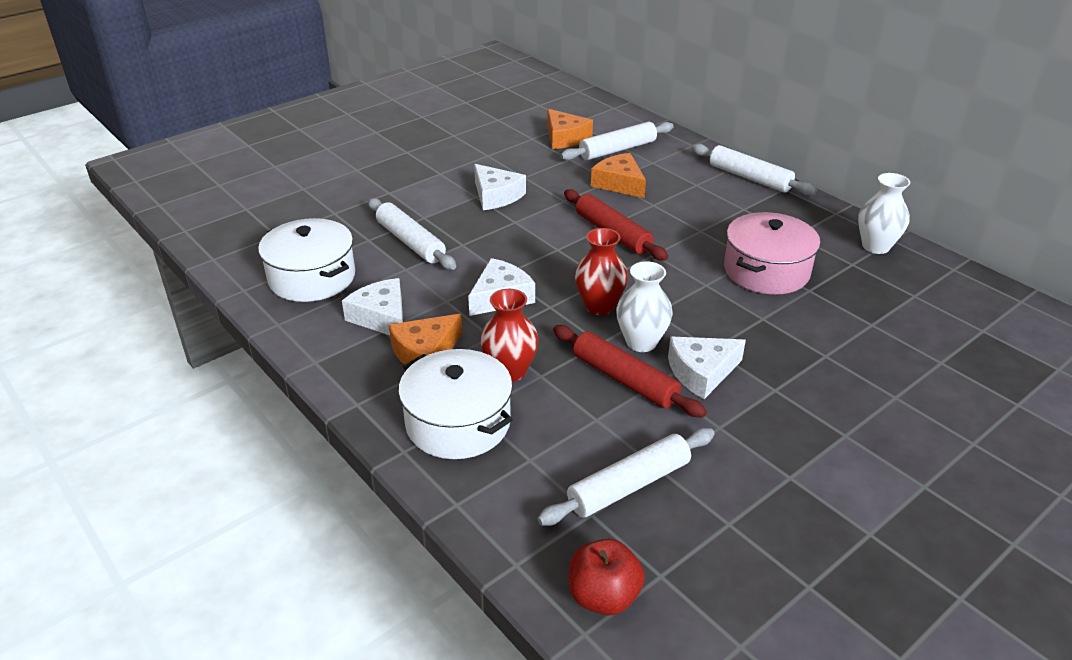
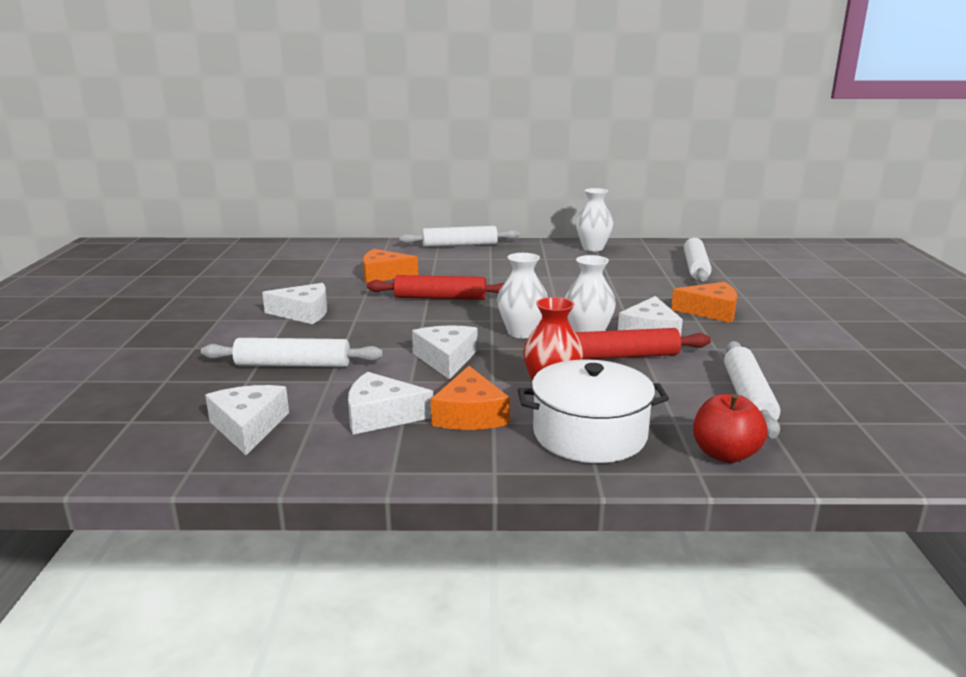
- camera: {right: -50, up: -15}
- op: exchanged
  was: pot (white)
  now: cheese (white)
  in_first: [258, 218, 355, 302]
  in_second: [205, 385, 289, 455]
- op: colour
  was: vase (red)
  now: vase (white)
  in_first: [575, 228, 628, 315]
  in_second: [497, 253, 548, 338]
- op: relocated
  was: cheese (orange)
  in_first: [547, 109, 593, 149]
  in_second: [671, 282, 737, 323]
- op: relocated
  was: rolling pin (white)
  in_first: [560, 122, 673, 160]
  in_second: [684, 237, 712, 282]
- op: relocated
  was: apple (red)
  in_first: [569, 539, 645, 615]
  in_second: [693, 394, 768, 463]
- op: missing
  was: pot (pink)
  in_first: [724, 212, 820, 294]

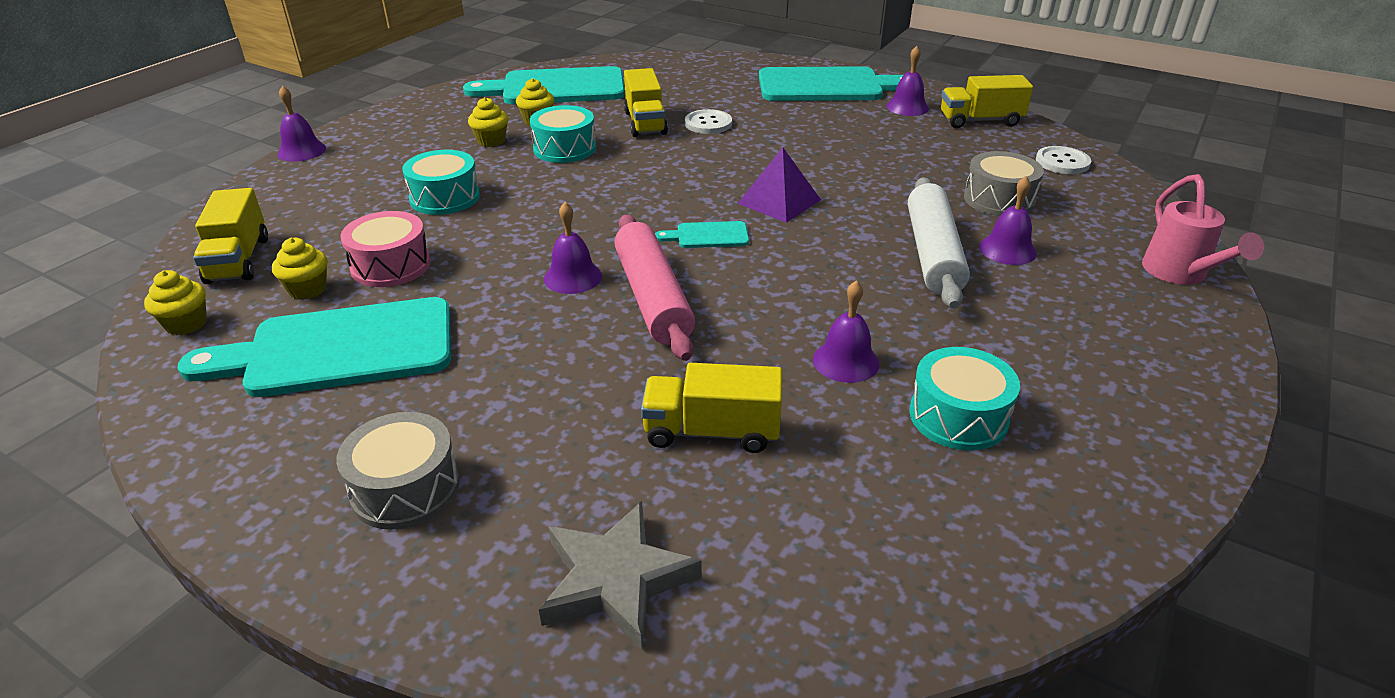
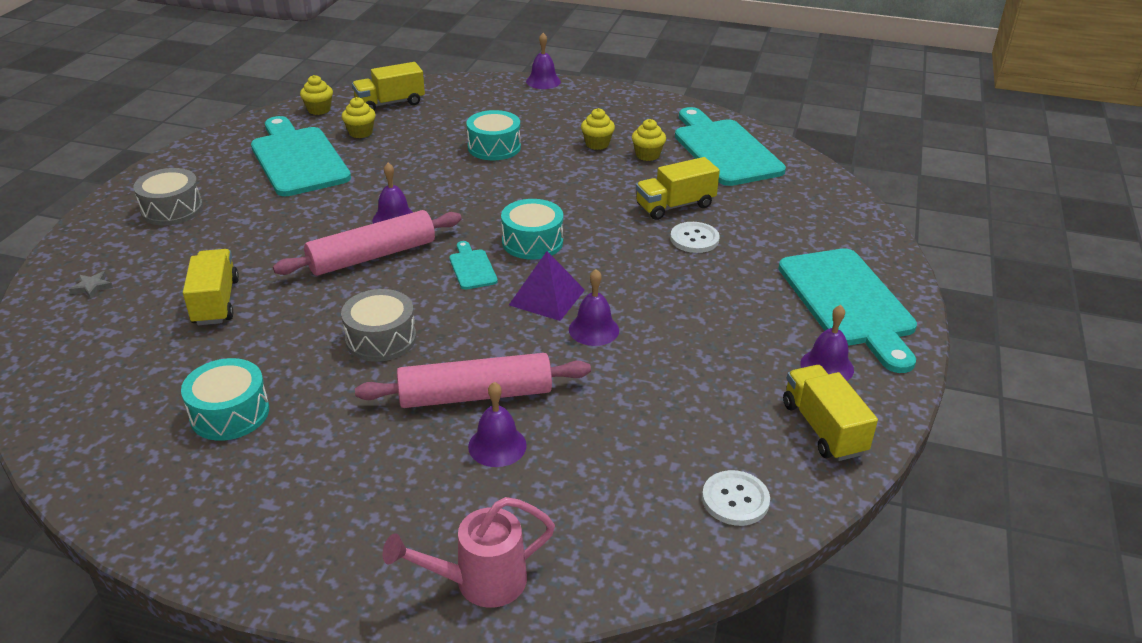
- camera: {right: 75, up: 0}
- op: size
  was: star (grey)
  in_first: [539, 501, 701, 650]
  in_second: [69, 271, 113, 299]
  ratio: 0.43
- op: relocated
  was: drum (grey)
  in_first: [964, 151, 1044, 216]
  in_second: [341, 289, 416, 362]
- op: colour
  was: rolling pin (white)
  now: rolling pin (pink)
  in_first: [908, 178, 970, 309]
  in_second: [355, 353, 591, 408]
- op: relocated
  was: drum (turquoise)
  in_first: [530, 105, 596, 163]
  in_second: [501, 199, 563, 260]
- op: relocated
  was: bell (purple)
  in_first: [813, 280, 879, 383]
  in_second: [569, 269, 619, 346]
- op: missing
  was: drum (pink)
  in_first: [340, 211, 431, 287]

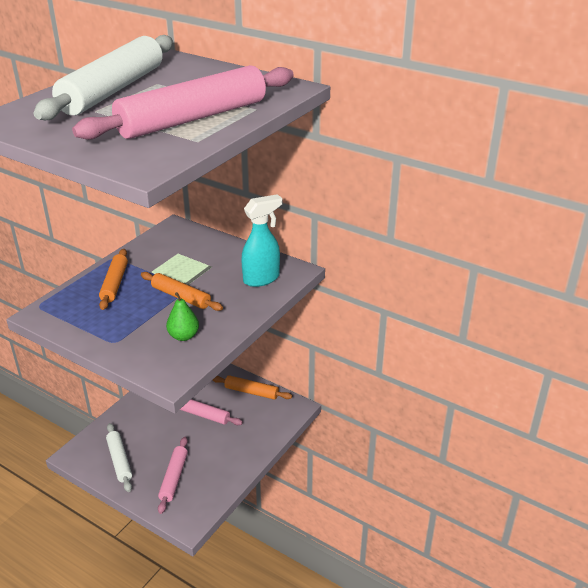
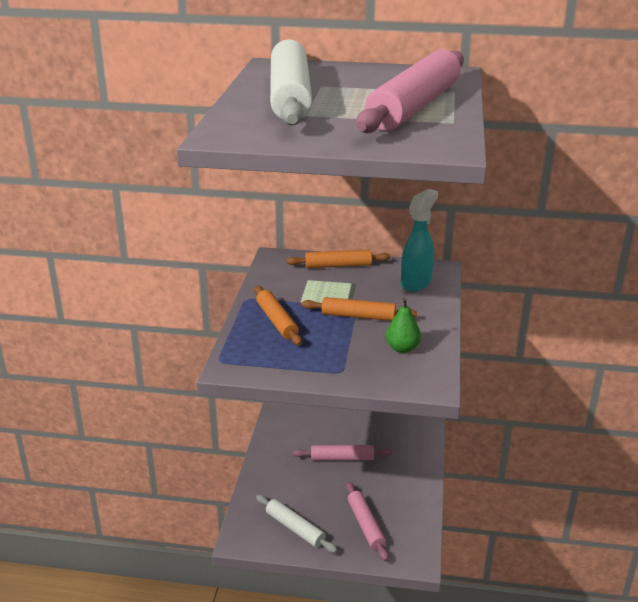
- camera: {right: -25, up: -5}
- op: relocated
  was: rolling pin (orange)
  in_first: [213, 375, 292, 400]
  in_second: [286, 249, 390, 268]

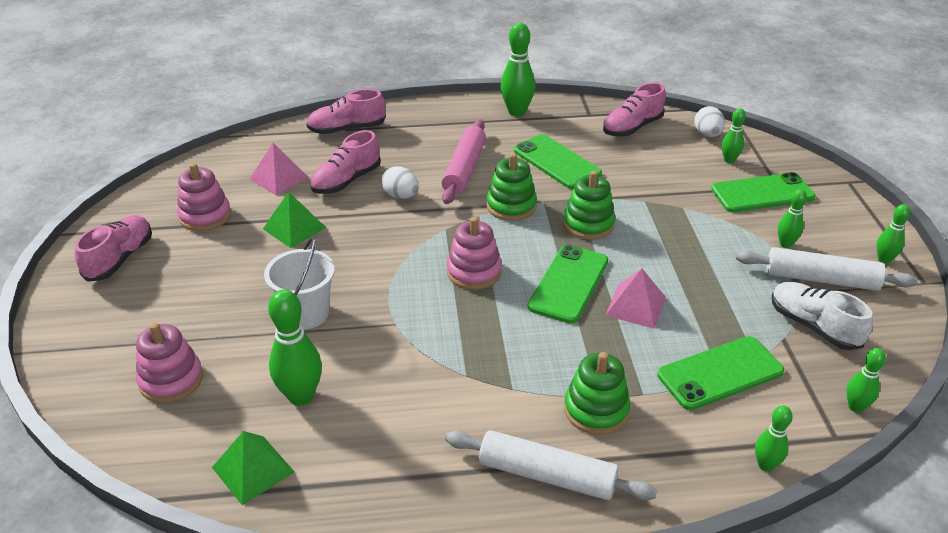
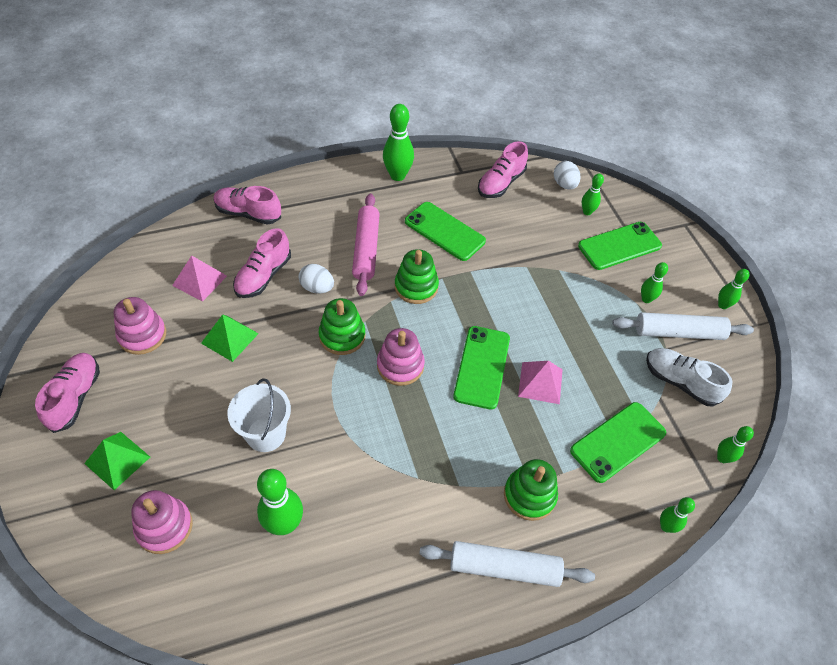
- camera: {right: -15, up: 15}
- op: relocated
  was: pyramid (green)
  in_first: [212, 431, 294, 505]
  in_second: [84, 432, 150, 490]
- op: spun
  was: shoe (pink)
  in_first: [306, 89, 386, 134]
  in_second: [213, 186, 281, 225]
  clockwise: 45
- op: relocated
  was: stacking toy (green)
  in_first: [563, 171, 616, 240]
  in_second: [318, 298, 366, 355]

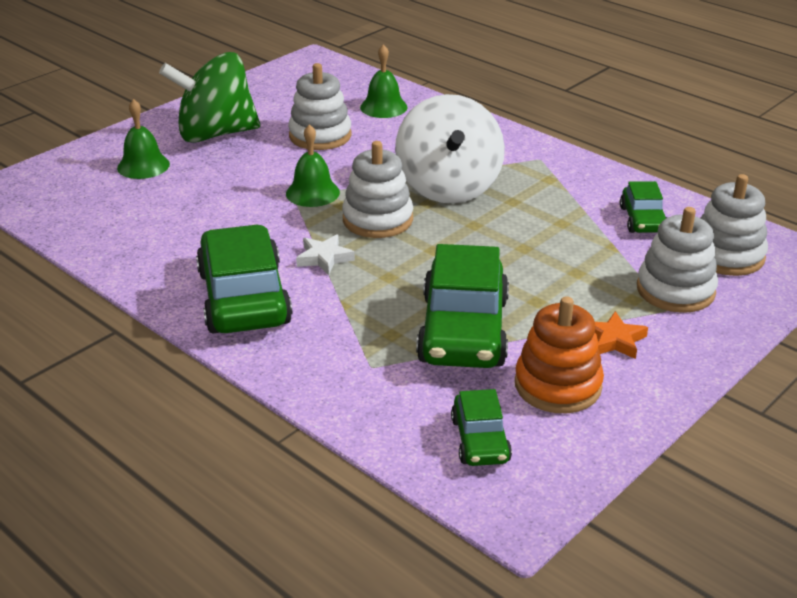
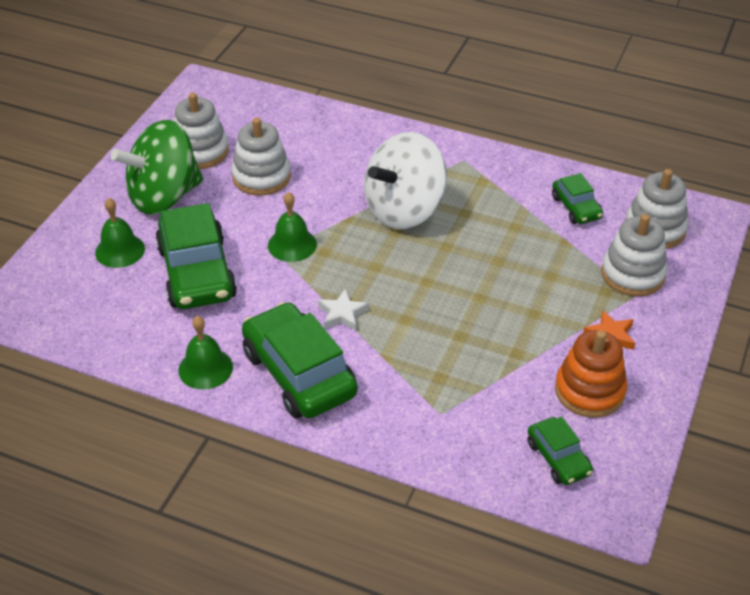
- camera: {right: -20, up: 10}
- op: relocated
  was: car (green)
  in_first: [416, 244, 509, 368]
  in_second: [155, 203, 237, 309]
- op: relocated
  was: stacking toy (white)
  in_first: [342, 141, 413, 238]
  in_second: [174, 93, 229, 169]
- op: relocated
  was: bell (green)
  in_first: [360, 44, 407, 118]
  in_second: [178, 316, 233, 390]
- op: spun
  was: spinning top (white)
  in_first: [395, 94, 505, 204]
  in_second: [364, 132, 447, 229]
  clockwise: 75

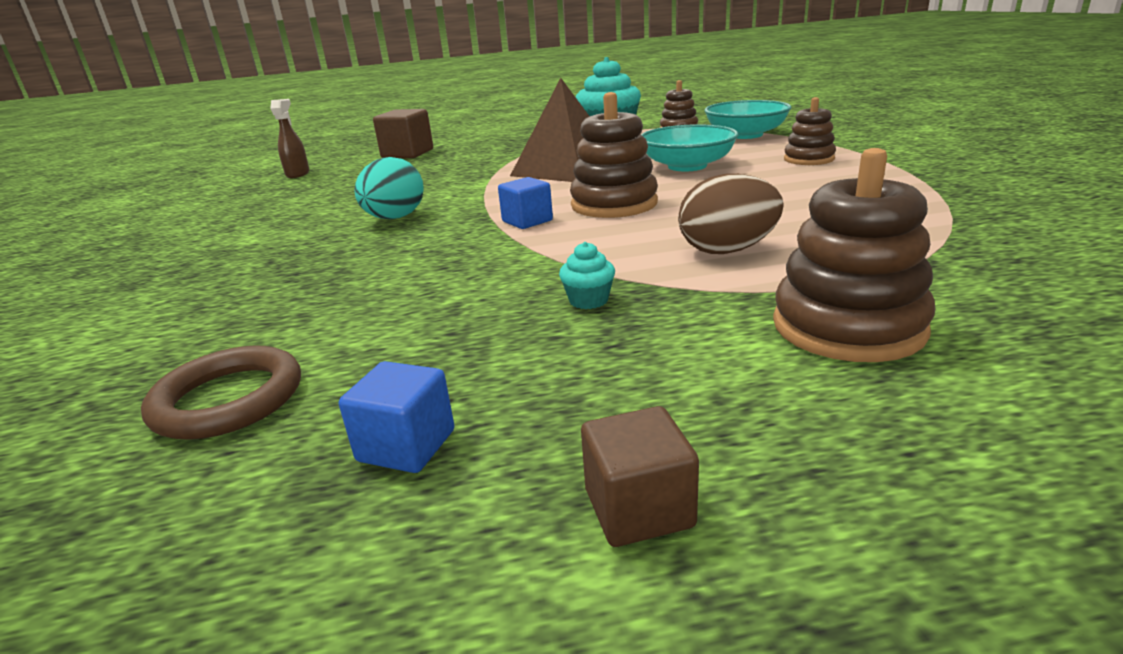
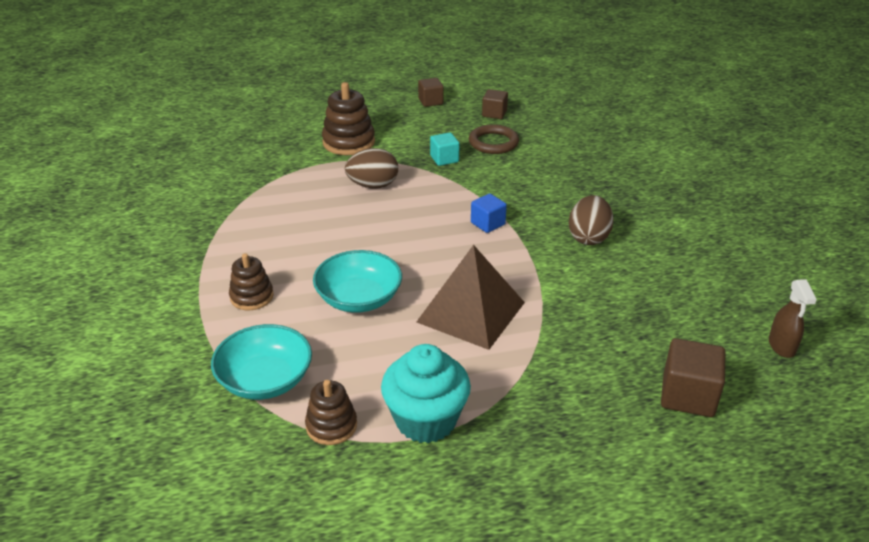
- camera: {right: 175, up: 10}
- op: exchanged
  was: cupcake (turquoise)
  now: cube (turquoise)
  in_first: [559, 242, 615, 309]
  in_second: [430, 132, 459, 166]
- op: relocated
  was: ring (brown)
  in_first: [141, 346, 301, 440]
  in_second: [469, 124, 519, 154]
- op: colour
  was: cube (blue)
  now: cube (brown)
  in_first: [339, 361, 454, 473]
  in_second: [482, 89, 508, 119]
- op: colour
  was: egg (turquoise)
  now: egg (brown)
  in_first: [354, 157, 424, 219]
  in_second: [569, 195, 614, 245]
- op: missing
  was: stacking toy (brown)
  in_first: [570, 92, 658, 218]

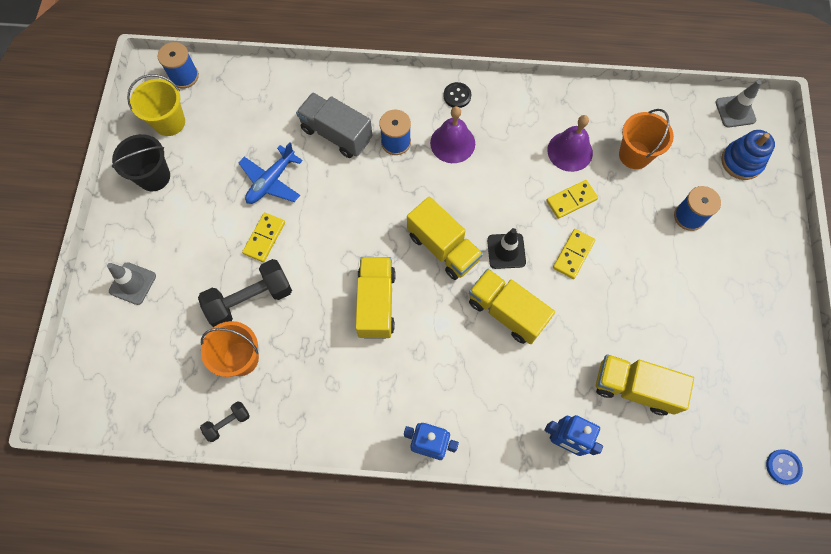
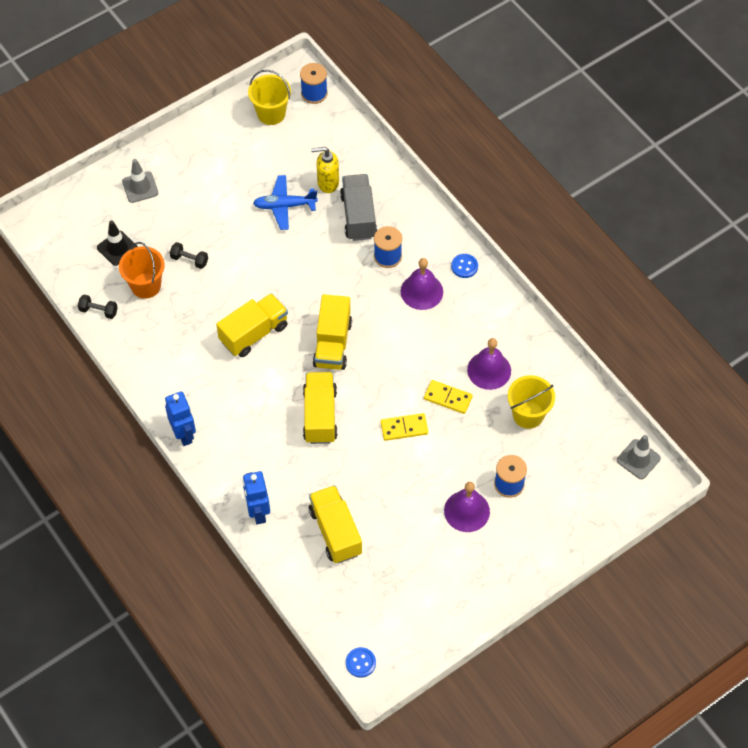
- camera: {right: 50, up: -10}
- op: relocated
  was: traffic cone (black)
  in_first: [487, 228, 526, 269]
  in_second: [97, 221, 138, 266]
- op: size
  was: dumbbell (black)
  in_first: [198, 259, 292, 327]
  in_second: [170, 242, 208, 269]
  ratio: 0.51
- op: appeared
  now: soap dispenser (yellow)
  in_second: [311, 147, 339, 193]
- op: appeared
  now: bell (purple)
  in_second: [444, 482, 490, 532]
- op: colour
  was: button (black)
  now: button (blue)
  in_first: [443, 82, 471, 108]
  in_second: [451, 254, 478, 278]
- op: colour
  was: bucket (orange)
  now: bucket (yellow)
  in_first: [619, 109, 674, 169]
  in_second: [508, 375, 555, 429]
- op: missing
  was: bucket (black)
  in_first: [112, 134, 170, 191]
- op: missing
  was: domino (yellow)
  in_first: [242, 212, 285, 262]
- op: missing
  was: stacking toy (blue)
  in_first: [721, 130, 775, 180]

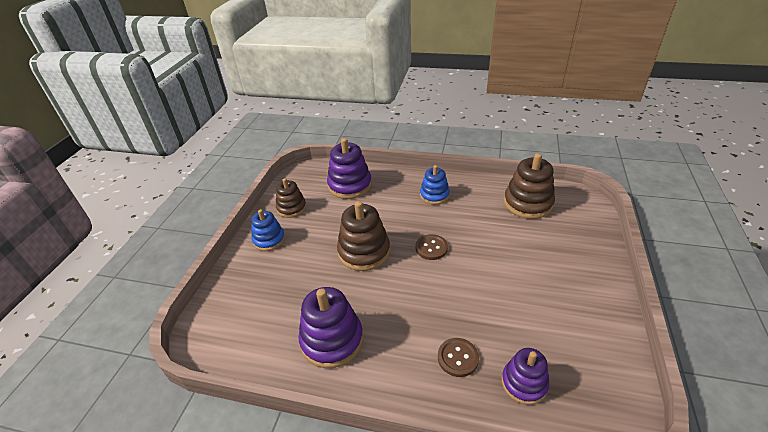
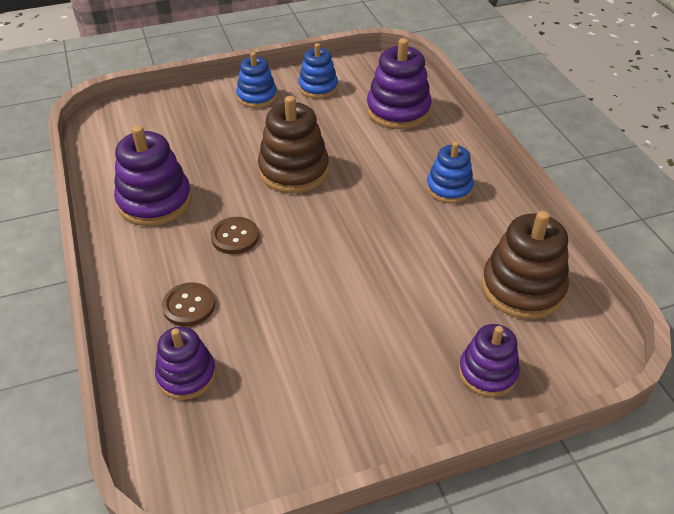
- camera: {right: 55, up: 5}
- op: relocated
  was: button (brown)
  in_first: [416, 234, 448, 260]
  in_second: [211, 217, 259, 254]
- op: colour
  was: stacking toy (brown)
  now: stacking toy (blue)
  in_first: [276, 178, 306, 218]
  in_second: [298, 43, 338, 99]
- op: appeared
  now: stacking toy (purple)
  in_second: [459, 324, 520, 397]

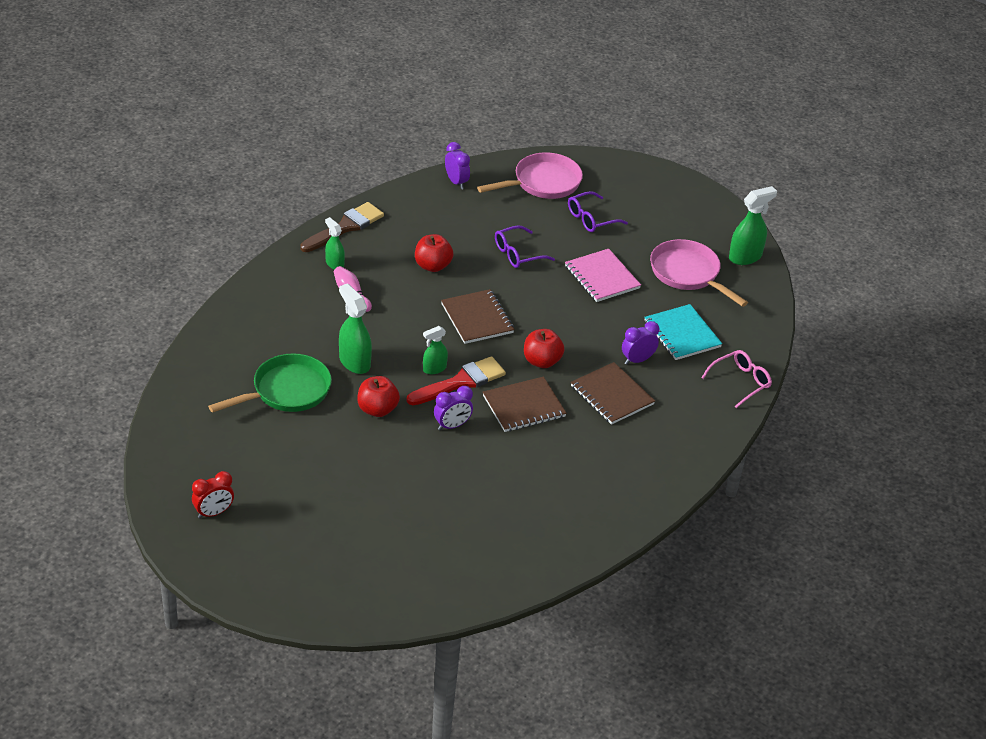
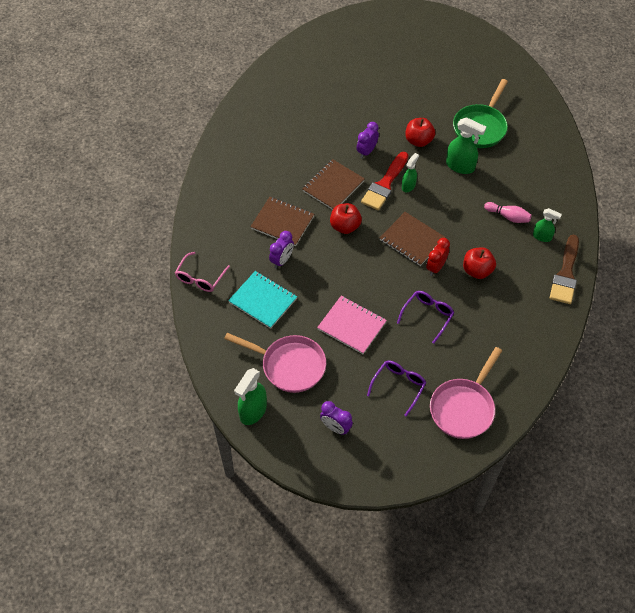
- camera: {right: 155, up: 15}
- op: relocated
  was: clock (purple)
  in_first: [445, 142, 470, 189]
  in_second: [320, 401, 353, 435]
- op: relocated
  was: clock (red)
  in_first: [192, 471, 234, 519]
  in_second: [426, 238, 450, 276]

